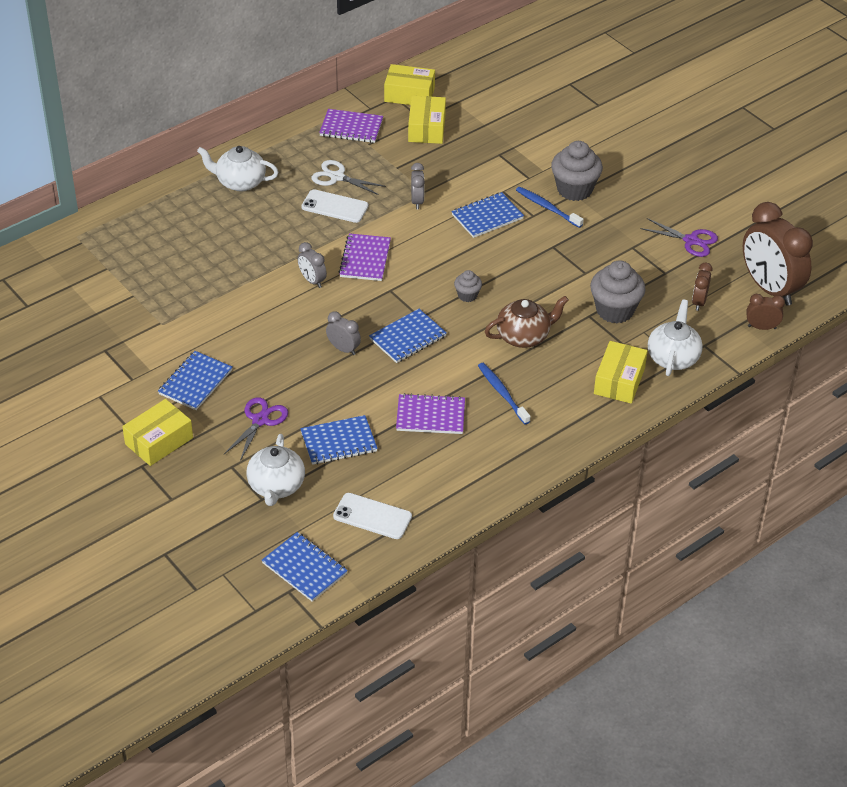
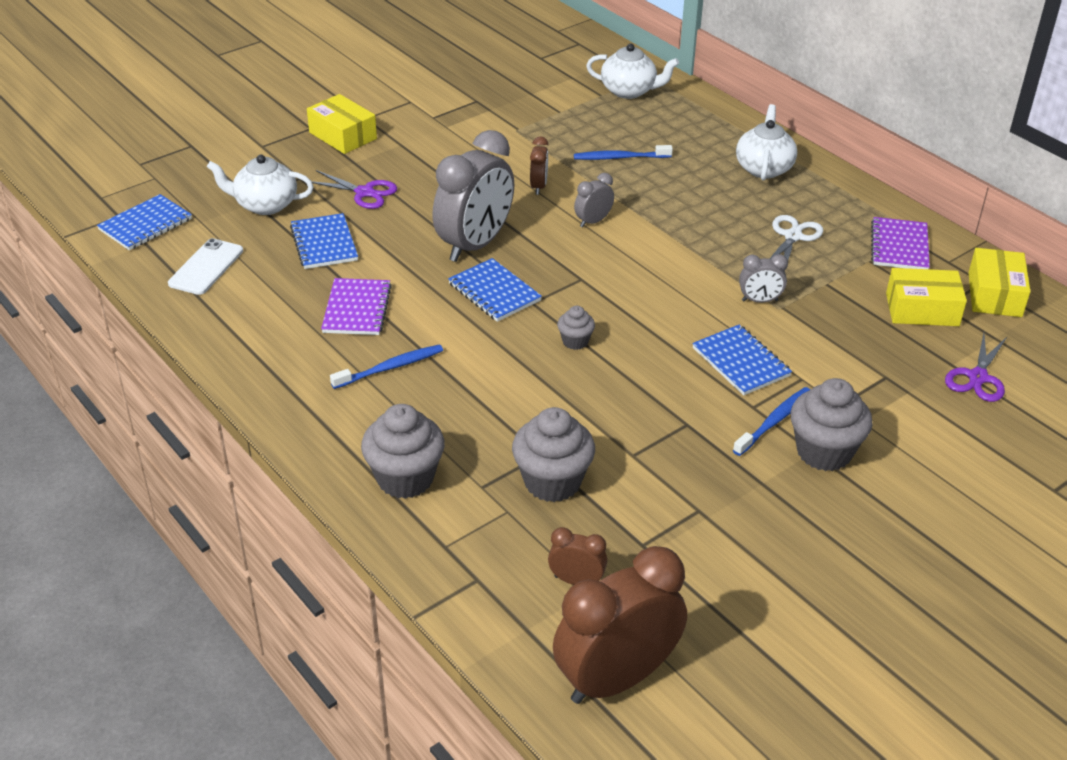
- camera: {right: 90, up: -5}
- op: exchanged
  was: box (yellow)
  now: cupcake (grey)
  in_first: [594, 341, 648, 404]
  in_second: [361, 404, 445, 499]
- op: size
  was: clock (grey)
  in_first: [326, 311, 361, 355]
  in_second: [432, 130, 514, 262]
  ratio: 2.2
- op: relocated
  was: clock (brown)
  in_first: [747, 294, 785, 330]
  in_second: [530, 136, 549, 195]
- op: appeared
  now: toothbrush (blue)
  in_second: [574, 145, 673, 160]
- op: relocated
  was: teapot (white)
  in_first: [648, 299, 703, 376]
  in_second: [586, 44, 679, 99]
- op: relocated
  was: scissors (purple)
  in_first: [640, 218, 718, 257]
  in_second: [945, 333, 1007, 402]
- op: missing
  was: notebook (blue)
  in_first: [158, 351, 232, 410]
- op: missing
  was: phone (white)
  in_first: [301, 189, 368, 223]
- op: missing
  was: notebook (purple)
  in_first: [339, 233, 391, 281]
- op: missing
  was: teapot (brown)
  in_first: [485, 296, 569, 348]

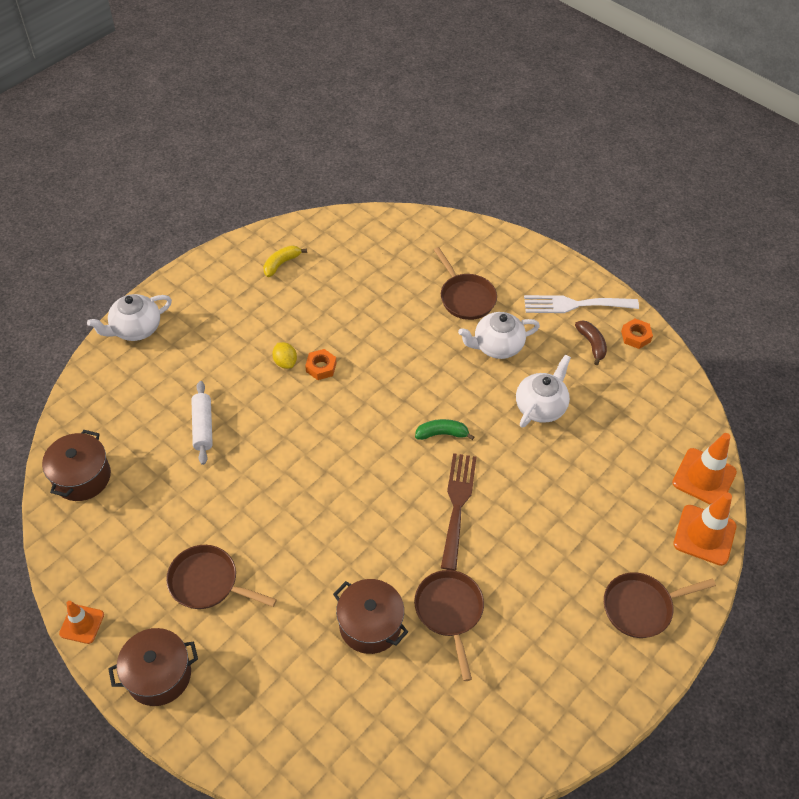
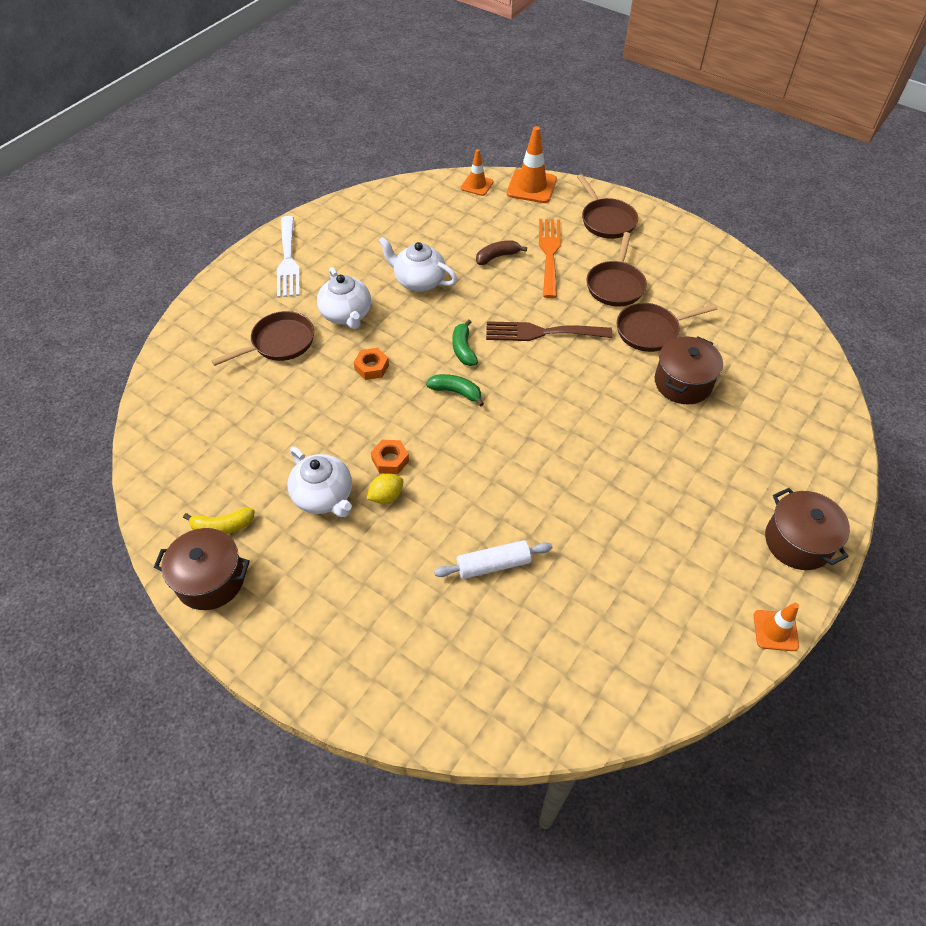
- camera: {right: -95, up: 0}
- op: relocated
  was: pot (brown)
  in_first: [42, 430, 111, 501]
  in_second: [154, 528, 250, 610]
- op: spun
  was: banana (yellow)
  in_first: [263, 245, 307, 277]
  in_second: [183, 508, 255, 534]
  clockwise: -45
- op: relocated
  was: teapot (white)
  in_first: [87, 294, 172, 341]
  in_second: [288, 446, 352, 517]
- op: relocated
  was: nut (orange)
  in_first: [621, 319, 653, 349]
  in_second: [354, 348, 389, 380]
- op: appeared
  now: banana (green)
  in_second: [426, 374, 484, 407]
- op: size
  was: traffic cone (orange)
  in_first: [672, 433, 737, 505]
  in_second: [461, 149, 493, 196]
  ratio: 0.61
- op: relocated
  was: banana (brown)
  in_first: [575, 320, 607, 365]
  in_second: [476, 240, 527, 265]
- op: appeared
  now: fork (orange)
  in_second: [539, 219, 561, 298]
- op: relocated
  was: pan (brown)
  in_first: [166, 545, 277, 609]
  in_second: [586, 232, 647, 306]

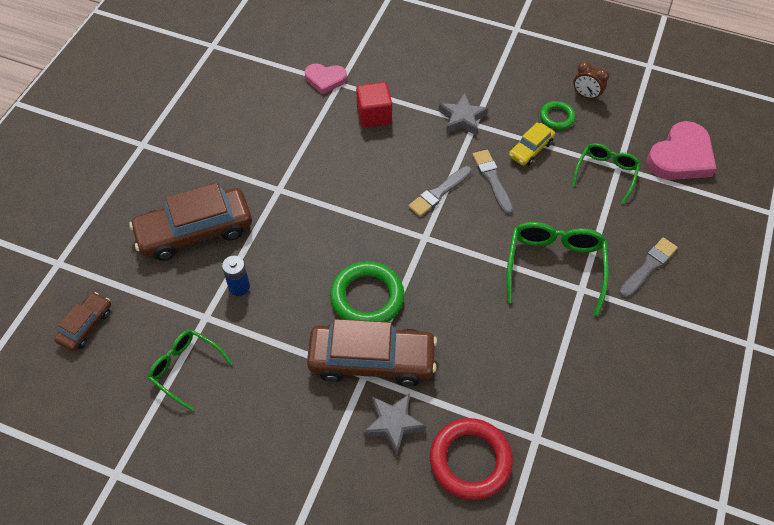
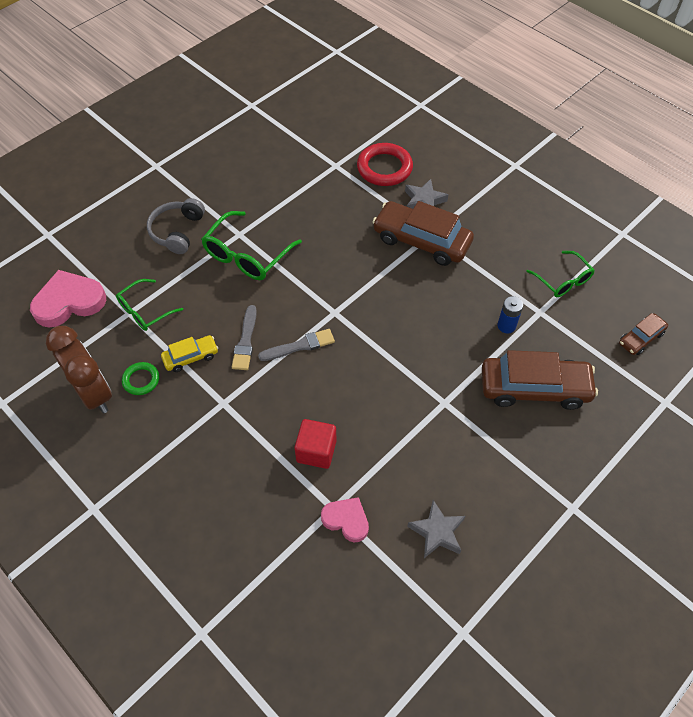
- camera: {right: -155, up: 0}
- op: size
  was: clock (brown)
  in_first: [573, 61, 610, 100]
  in_second: [46, 326, 112, 413]
  ratio: 2.0
- op: exchanged
  was: brush (grey)
  now: headphones (grey)
  in_first: [619, 237, 678, 298]
  in_second: [147, 198, 205, 254]
- op: relocated
  was: star (grey)
  in_first: [439, 93, 488, 136]
  in_second: [407, 500, 465, 558]
- op: missing
  was: ring (green)
  in_first: [330, 261, 404, 322]

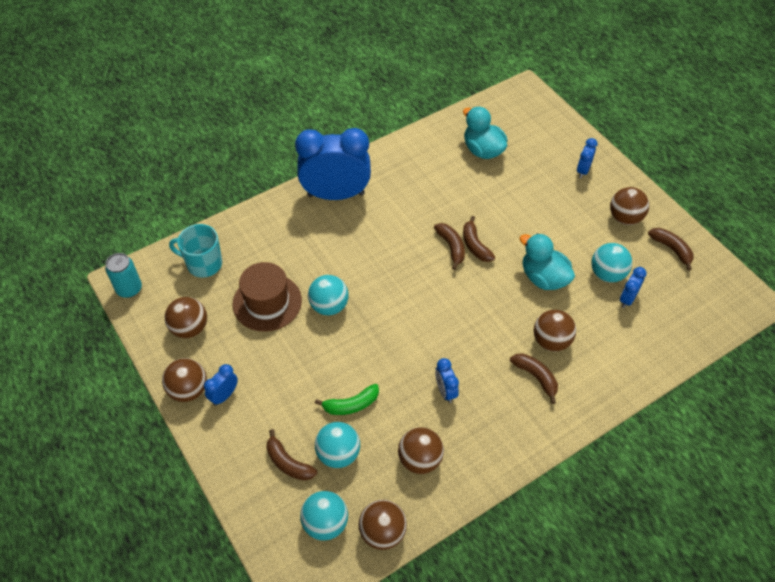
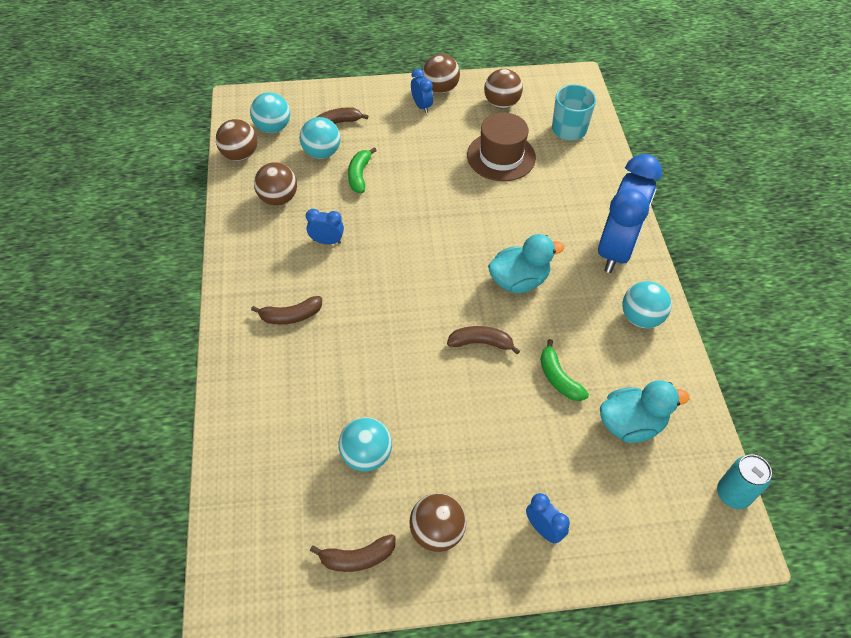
- camera: {right: 115, up: 0}
- op: relocated
  was: duck (turquoise)
  in_first: [519, 233, 575, 290]
  in_second: [488, 234, 564, 293]
- op: appeared
  now: banana (green)
  in_second: [540, 339, 589, 401]
- op: relocated
  was: ball (turquoise)
  in_first: [308, 275, 349, 315]
  in_second: [622, 281, 671, 328]
- op: relocated
  was: can (turquoise)
  in_first: [105, 253, 142, 298]
  in_second: [717, 454, 772, 509]
- op: missing
  was: banana (brown)
  in_first: [434, 223, 465, 270]
- op: missing
  was: ball (brown)
  in_first: [534, 310, 576, 352]
- op: missing
  was: clock (blue)
  in_first: [620, 267, 647, 308]

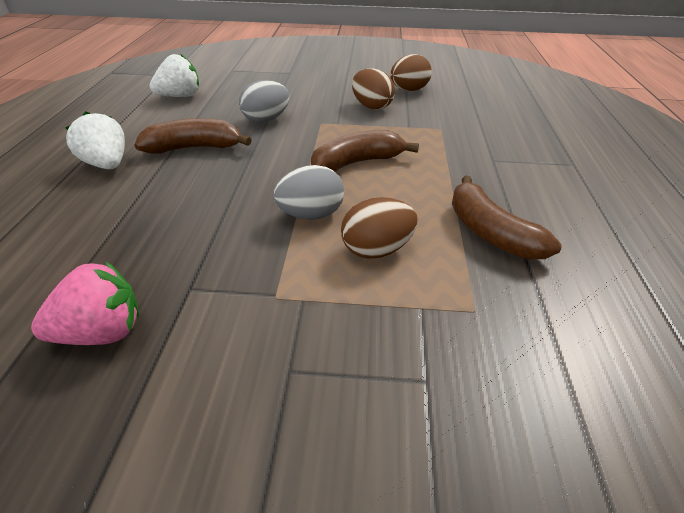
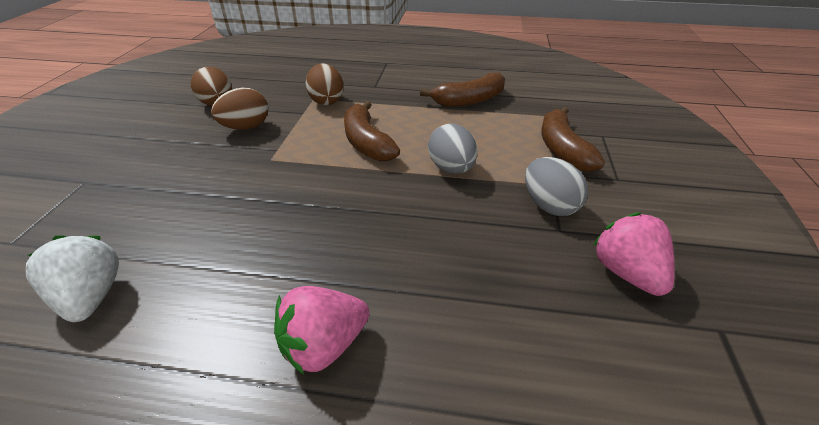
- camera: {right: -85, up: 0}
- op: colour
  was: strawberry (white)
  now: strawberry (pink)
  in_first: [66, 111, 125, 169]
  in_second: [274, 286, 369, 374]
- op: relocated
  was: egg (brown)
  in_first: [341, 197, 418, 259]
  in_second: [306, 64, 344, 105]
- op: relocated
  was: egg (grey)
  in_first: [239, 80, 289, 123]
  in_second: [525, 157, 588, 216]
- op: relocated
  was: banana (brown)
  in_first: [134, 118, 252, 154]
  in_second: [541, 107, 605, 172]

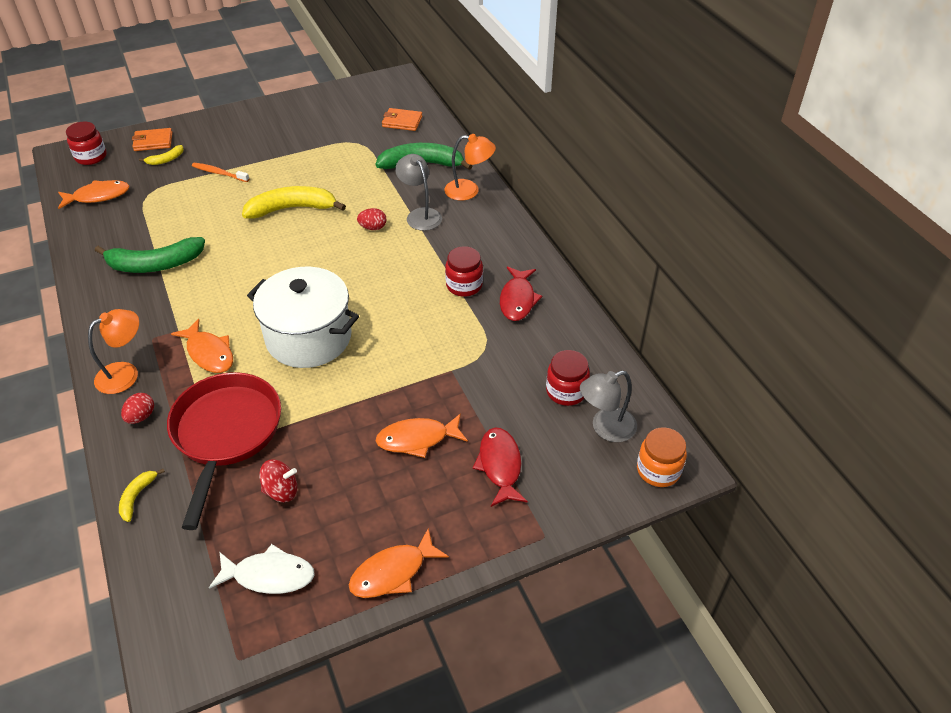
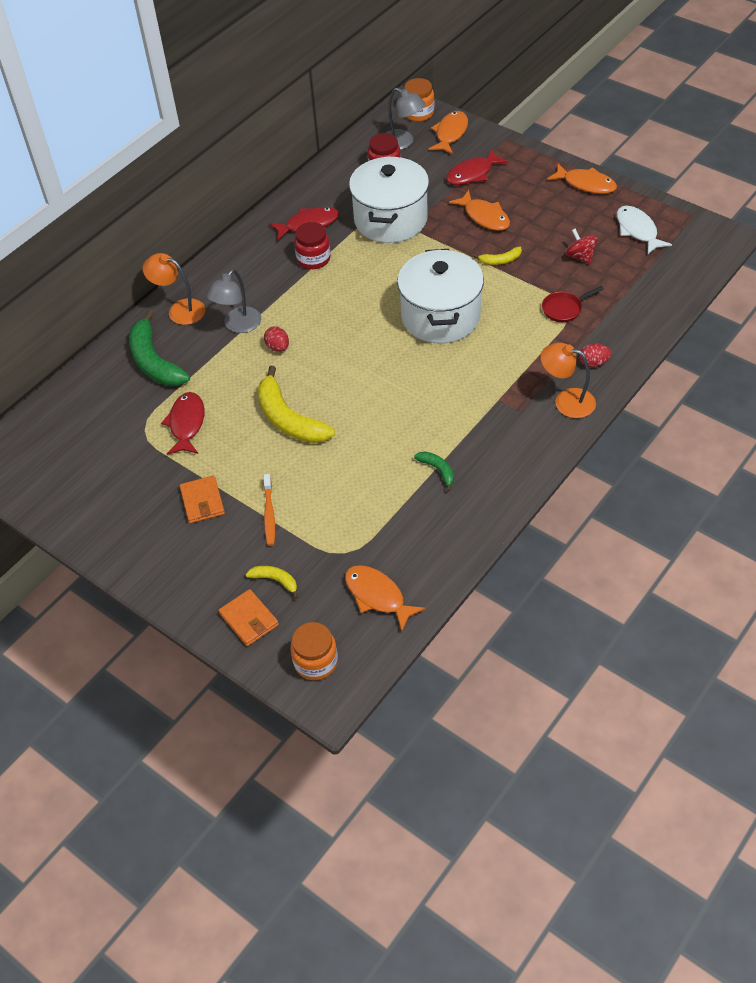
- camera: {right: -115, up: 5}
- op: spun
  was: lamp (orange)
  in_first: [444, 134, 496, 201]
  in_second: [143, 253, 206, 325]
  clockwise: -45
- op: appeared
  now: fish (red)
  in_second: [161, 392, 204, 455]
- op: relocated
  was: wallet (orange)
  in_first: [382, 108, 422, 131]
  in_second: [180, 476, 225, 523]
- op: colour
  was: jar (red)
  now: jar (orange)
  in_first: [66, 122, 107, 165]
  in_second: [290, 622, 338, 680]
- op: appeared
  now: pot (white)
  in_second: [349, 157, 429, 243]
- op: size
  was: banana (green)
  in_first: [95, 237, 205, 273]
  in_second: [414, 451, 454, 492]
  ratio: 0.48
- op: relocated
  was: fish (orange)
  in_first: [171, 319, 233, 373]
  in_second: [428, 111, 468, 154]
- op: relocated
  was: banana (yellow)
  in_first: [119, 469, 165, 522]
  in_second: [473, 247, 522, 265]
- op: size
  was: pan (red)
  in_first: [167, 372, 281, 530]
  in_second: [542, 286, 604, 322]
  ratio: 0.43

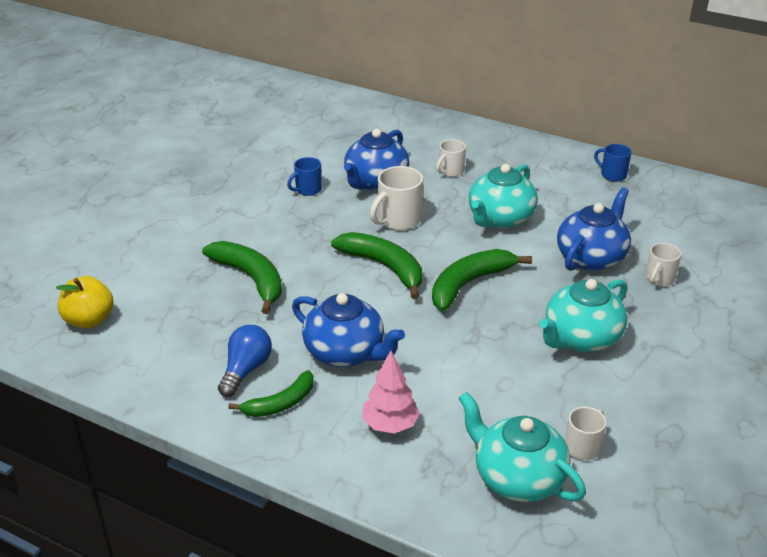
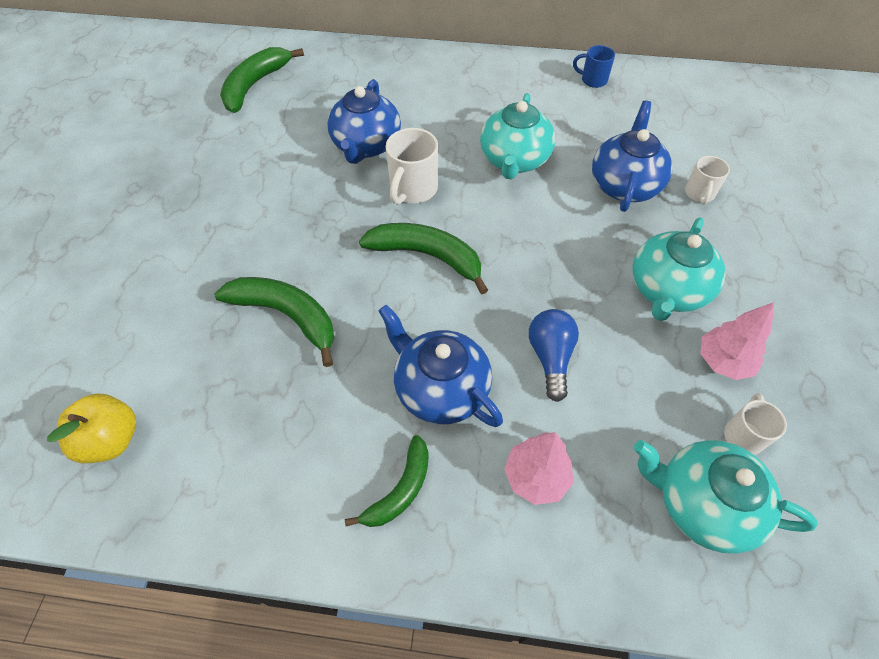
- camera: {right: -20, up: 20}
- op: relocated
  was: banana (green)
  in_first: [432, 249, 532, 311]
  in_second: [220, 47, 304, 113]
- op: spun
  was: teapot (blue)
  in_first: [292, 293, 405, 367]
  in_second: [378, 304, 503, 427]
  clockwise: -150
- op: relocated
  was: light bulb (blue)
  in_first: [218, 325, 272, 397]
  in_second: [529, 309, 579, 402]
- op: appeared
  now: tree (pink)
  in_second: [700, 302, 774, 380]
- op: missing
  was: mug (blue)
  in_first: [287, 157, 322, 196]
- op: missing
  was: mug (white)
  in_first: [436, 139, 466, 177]

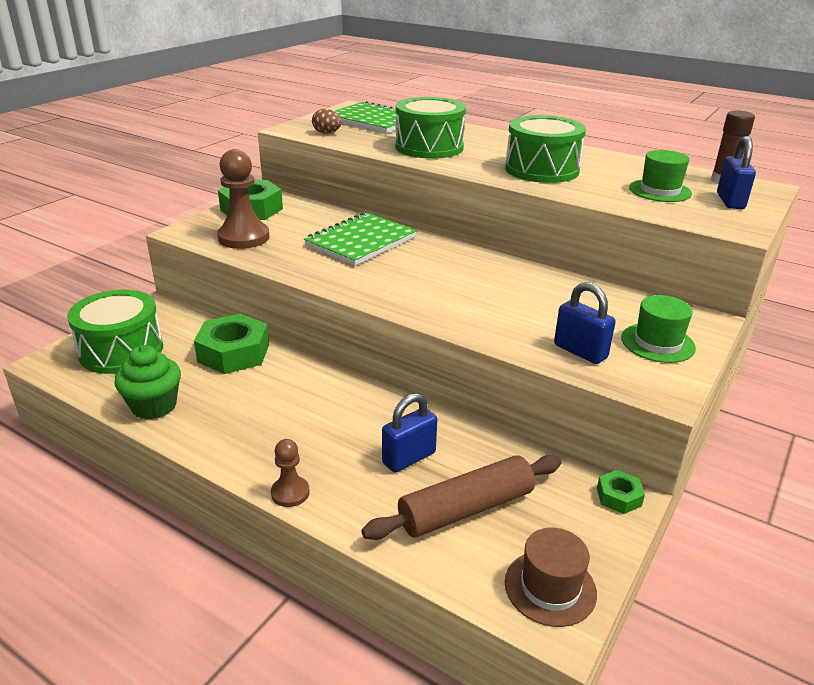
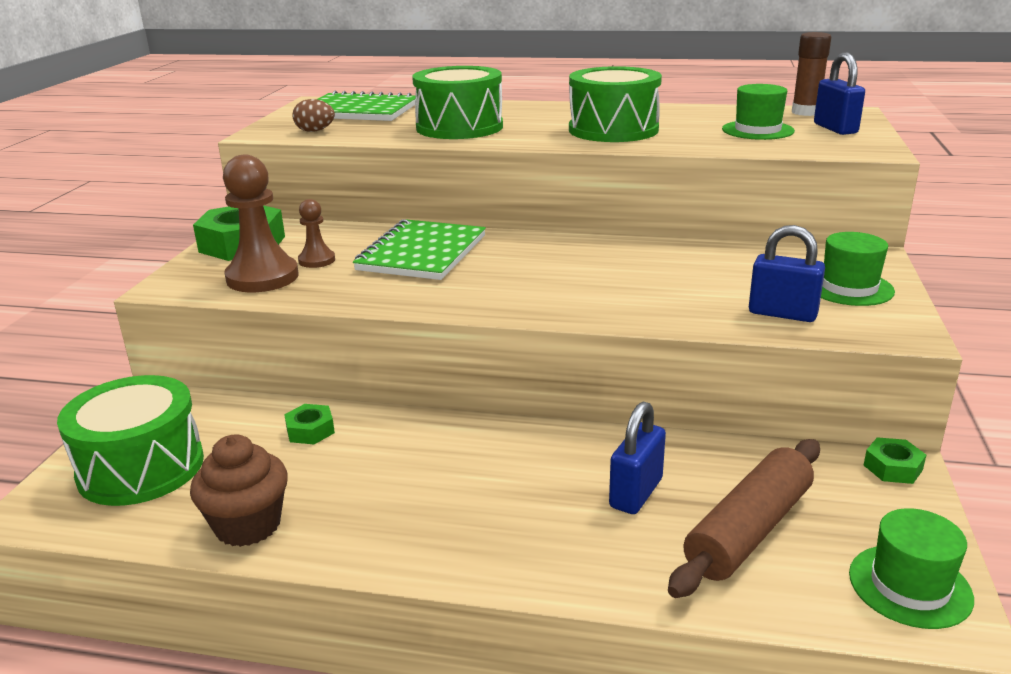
- camera: {right: -20, up: -5}
- op: colour
  was: cupcake (green)
  now: cupcake (brown)
  in_first: [114, 345, 181, 419]
  in_second: [190, 434, 288, 547]
- op: size
  was: nut (green)
  in_first: [194, 313, 269, 374]
  in_second: [284, 404, 335, 444]
  ratio: 0.49
- op: relocated
  was: pawn (brown)
  in_first: [271, 439, 310, 507]
  in_second: [298, 199, 335, 268]
- op: colour
  was: hat (brown)
  now: hat (green)
  in_first: [505, 528, 597, 627]
  in_second: [849, 508, 974, 629]

